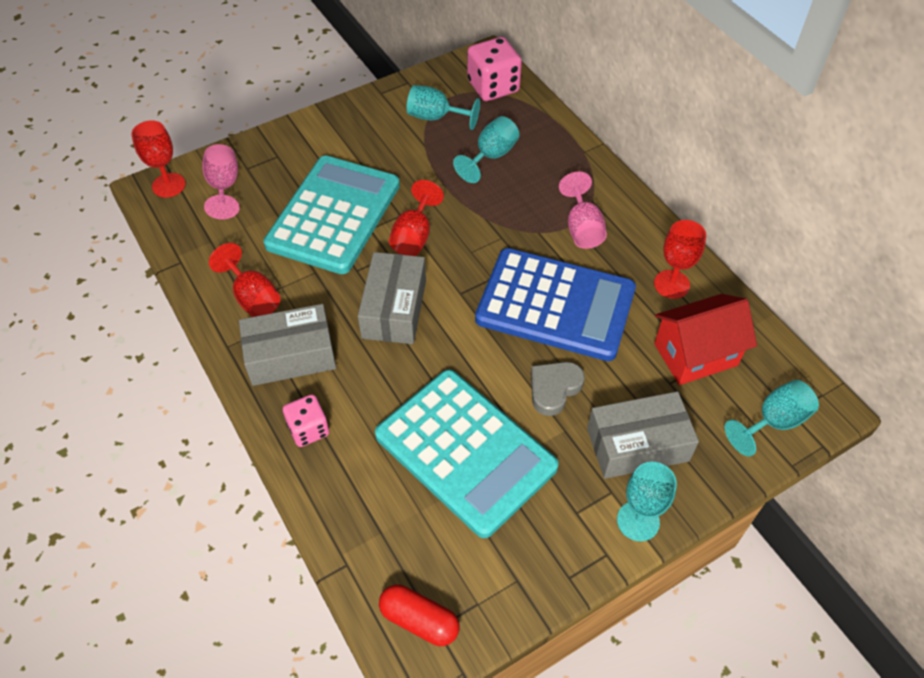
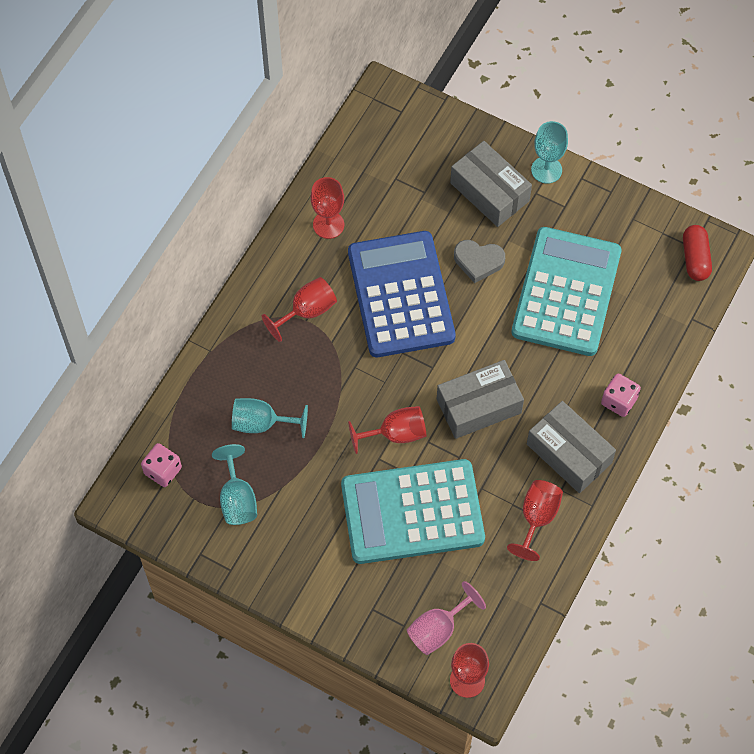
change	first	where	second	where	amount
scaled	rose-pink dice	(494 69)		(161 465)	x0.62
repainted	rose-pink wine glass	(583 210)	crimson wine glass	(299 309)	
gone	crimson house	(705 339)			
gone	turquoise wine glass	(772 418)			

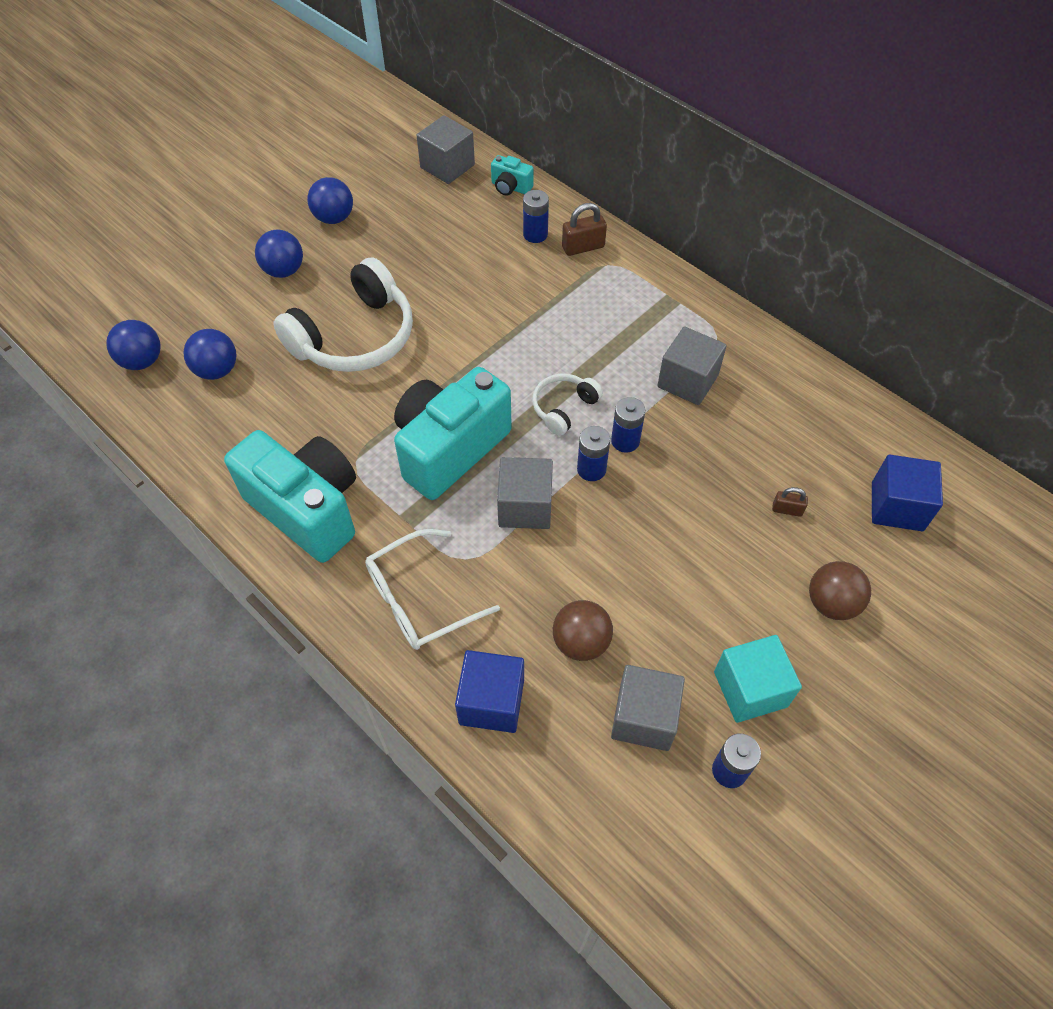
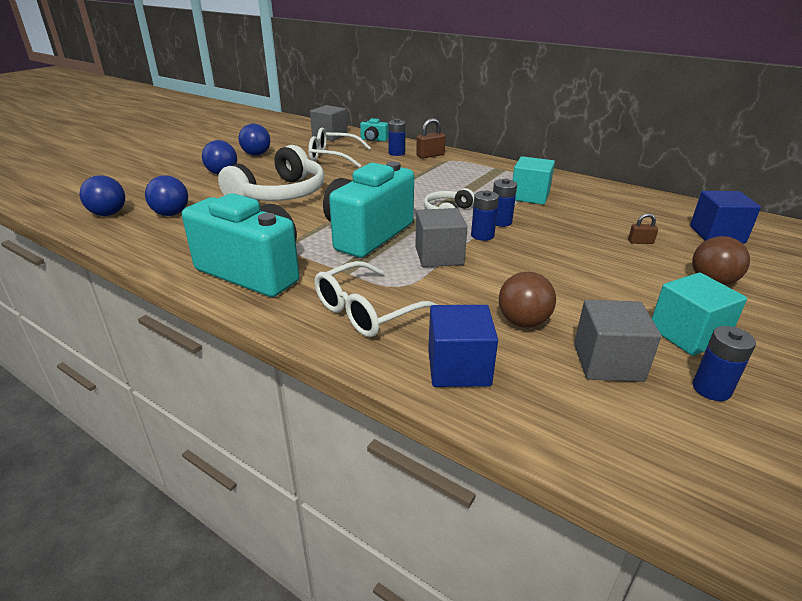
change	first	where	second	where	amount
new			pure white spectacles	(339 148)	
repainted	grey solid cube	(692 365)	turquoise solid cube	(534 180)	

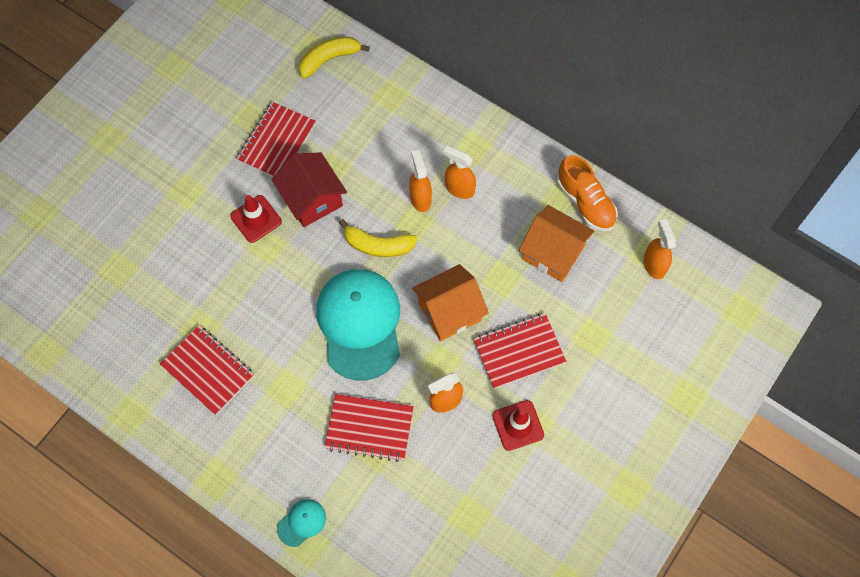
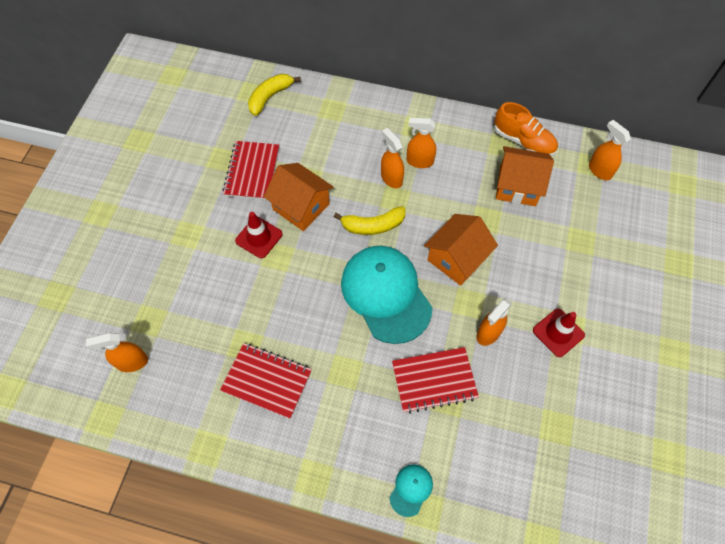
change	first	where	second	where	amount
new			orange-coloured spray bottle	(117 352)	
repainted	crimson house	(309 190)	orange-coloured house	(298 197)	
gone	crimson notepad	(520 351)			

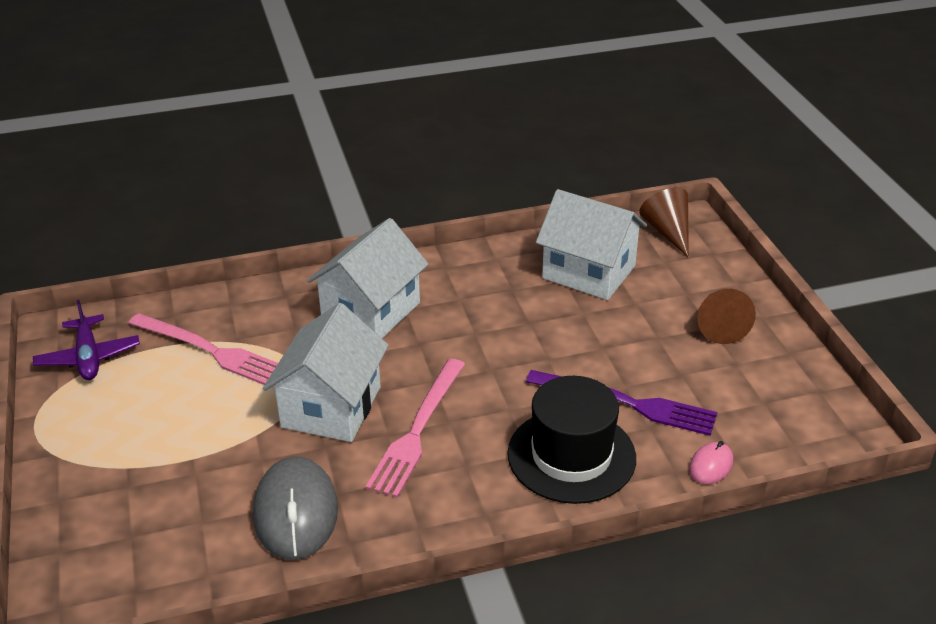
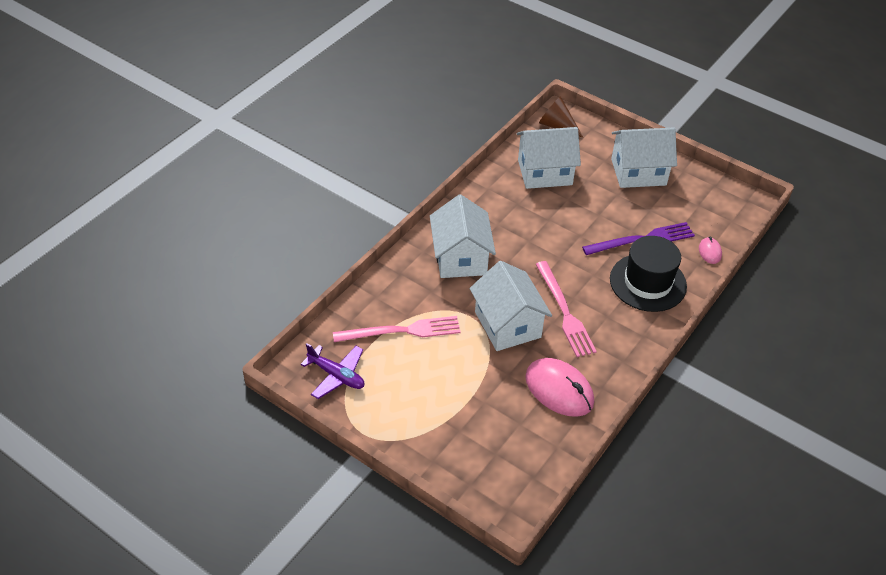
change	first	where	second	where	amount
repainted	grey mouse	(295 508)	rose-pink mouse	(559 387)	
swapped	dark brown cone	(726 316)	pure white house	(644 157)	

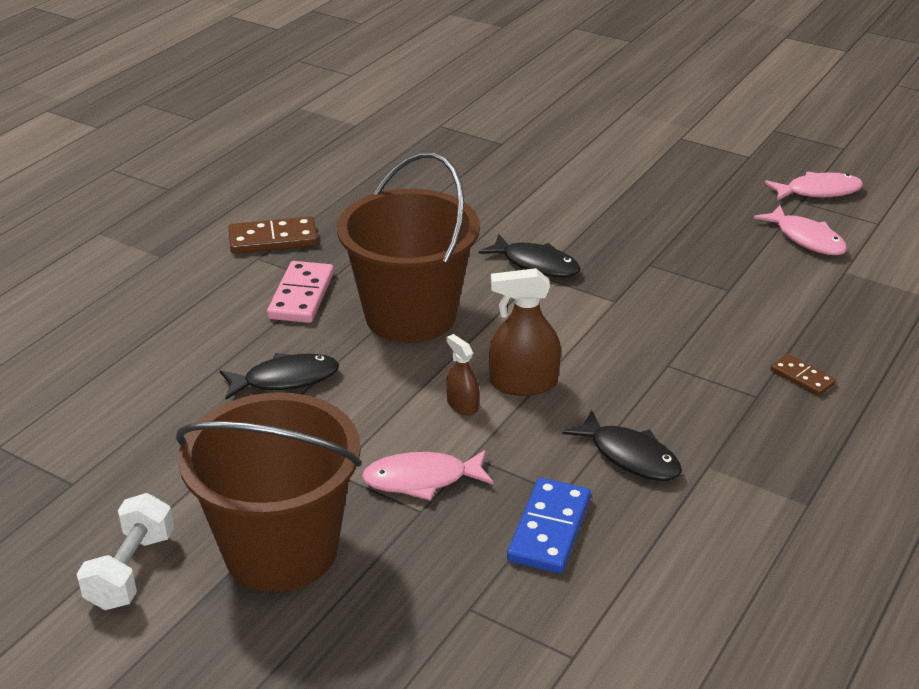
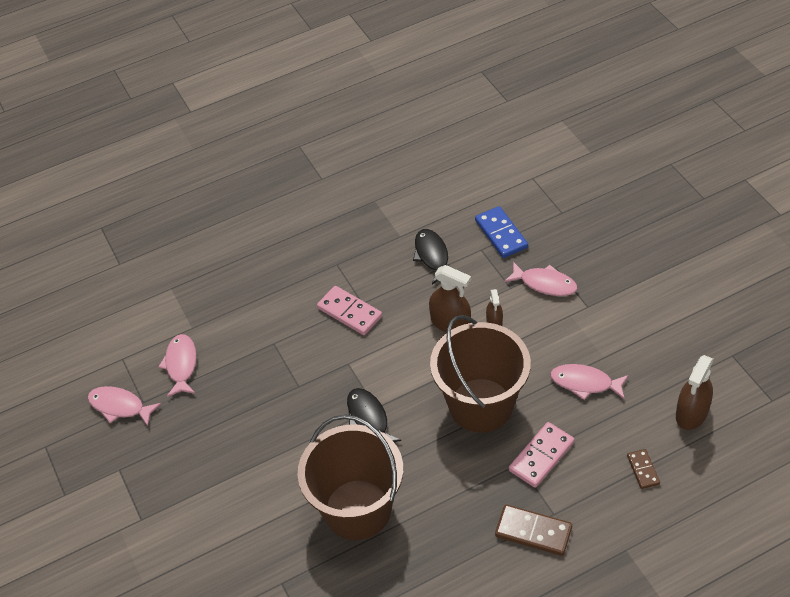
change	first	where	second	where	amount
shifted	dark brown bucket	(269 492)		(350 477)	
new			rose-pink domino tile	(349 310)	
rotated	blue domino tile	(549 525)		(501 232)	75 degrees counterclockwise
repainted	ebony fish figure	(279 376)	rose-pink fish figure	(589 382)	
shifted	dark brown domino tile	(803 375)		(643 469)	
new			dark brown spray bottle	(695 392)	
gone	pure white dumbbell	(125 551)			

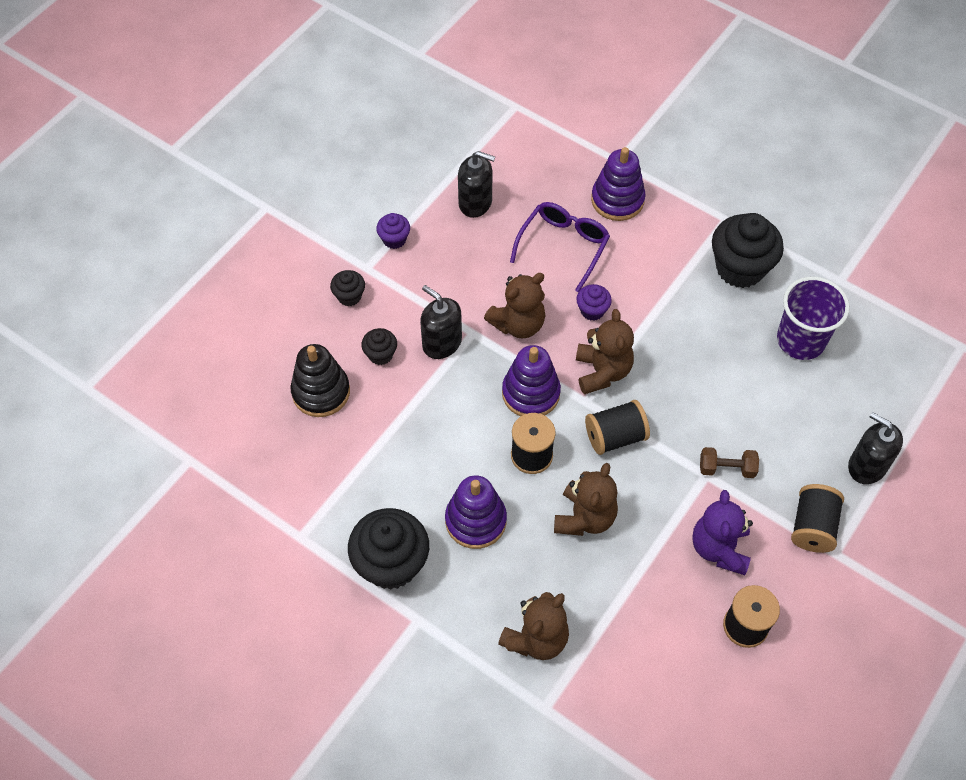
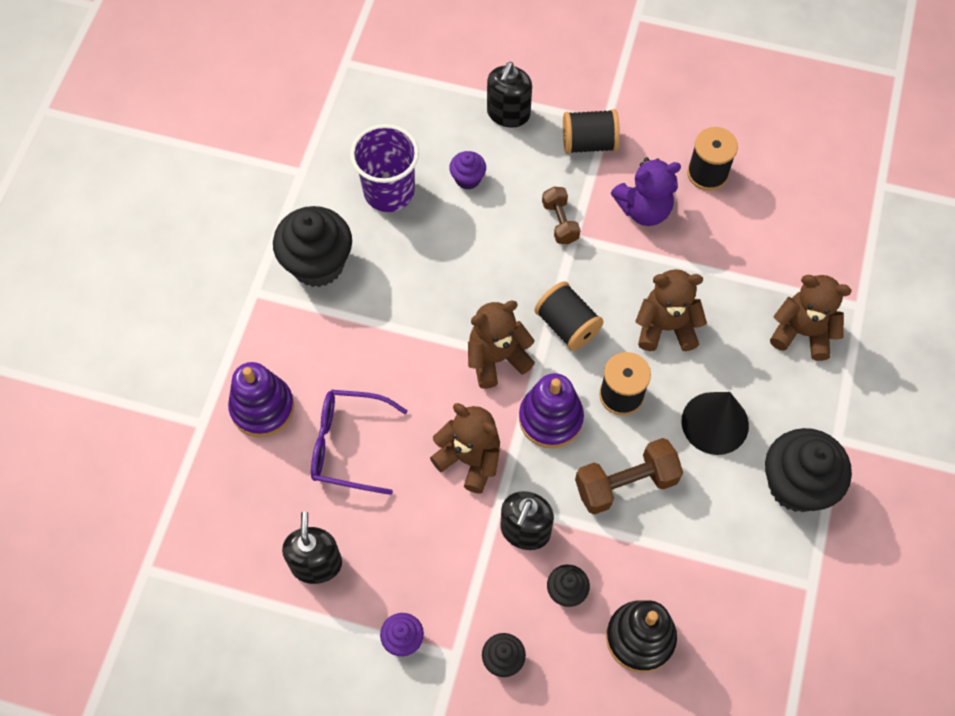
change	first	where	second	where	amount
shifted	royal purple muffin	(594 302)		(467 170)	
new			dark brown dumbbell	(629 476)	
swapped	royal purple ring stacker	(476 512)	ebony cone	(715 423)	

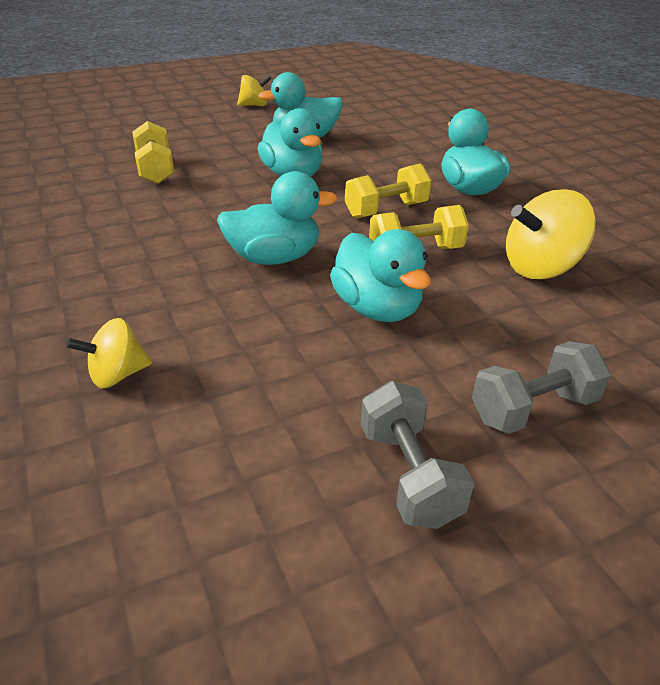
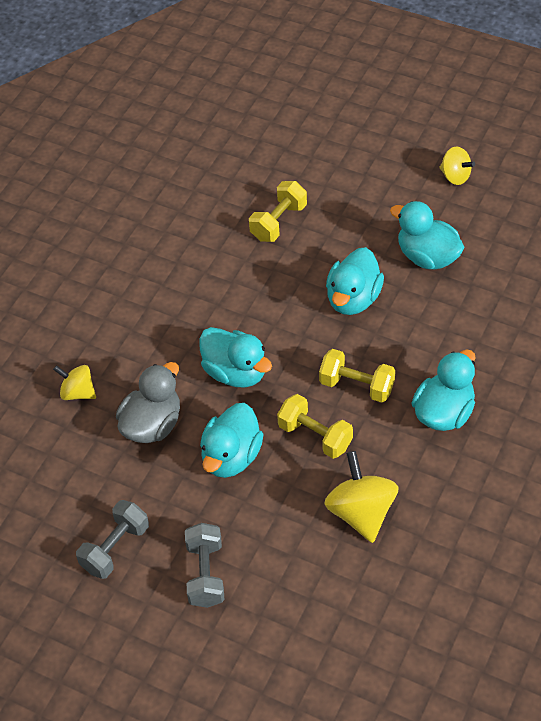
change	first	where	second	where	amount
new			grey rubber duck	(148 402)	
rotated	grey dumbbell	(541 387)		(204 565)	60 degrees clockwise
rotated	yellow toy top	(551 234)		(361 497)	45 degrees clockwise

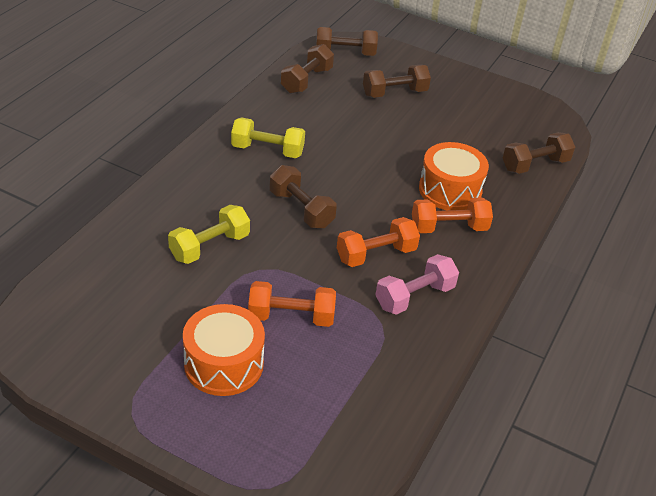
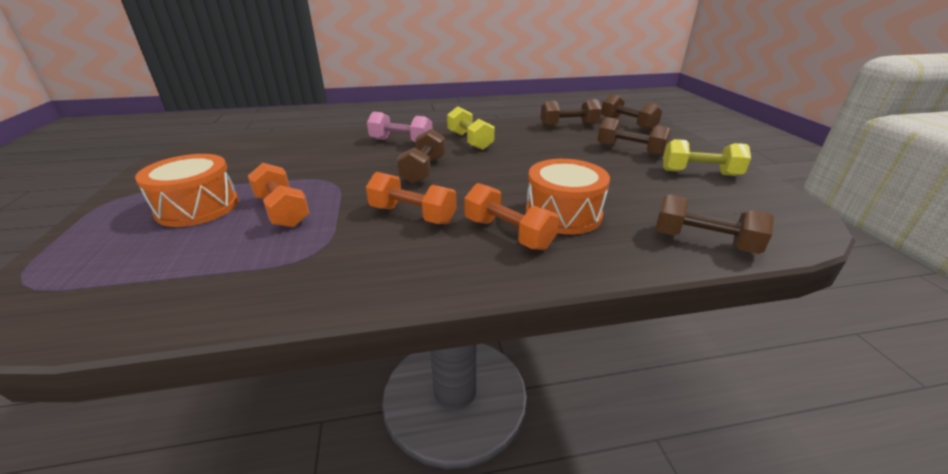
change	first	where	second	where	amount
shifted	rose-pink dumbbell	(417 284)		(400 126)	
shifted	yellow dumbbell	(209 234)		(707 157)	

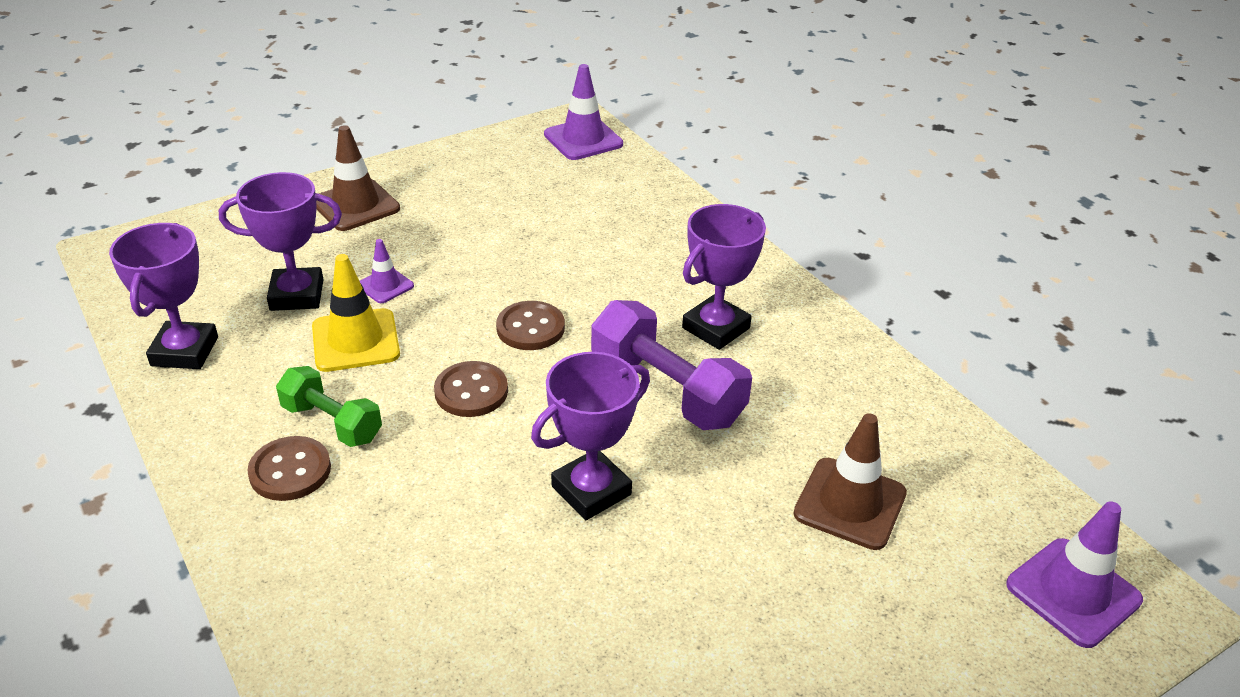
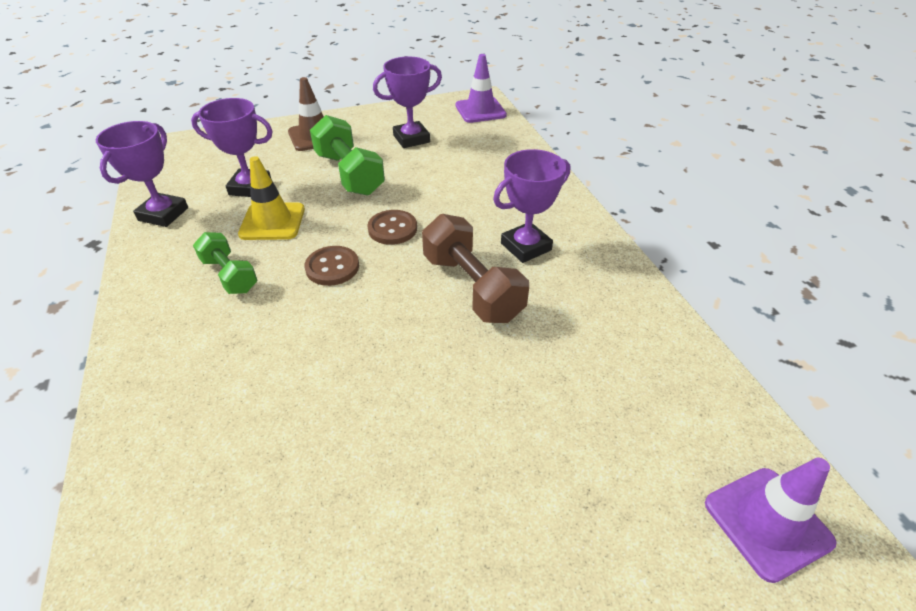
change	first	where	second	where	amount
new			leaf-green dumbbell	(347 155)	
shifted	royal purple prize cup	(590 436)		(407 102)	
repainted	royal purple dumbbell	(671 365)	dark brown dumbbell	(475 268)	
gone	dark brown button	(289 468)			
gone	royal purple safety cone	(387 271)			
gone	dark brown safety cone	(850 481)			

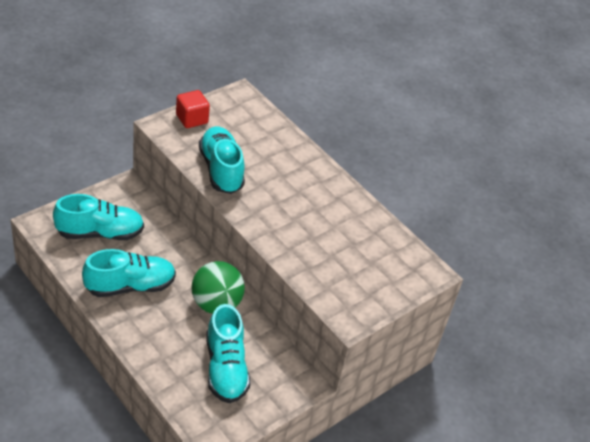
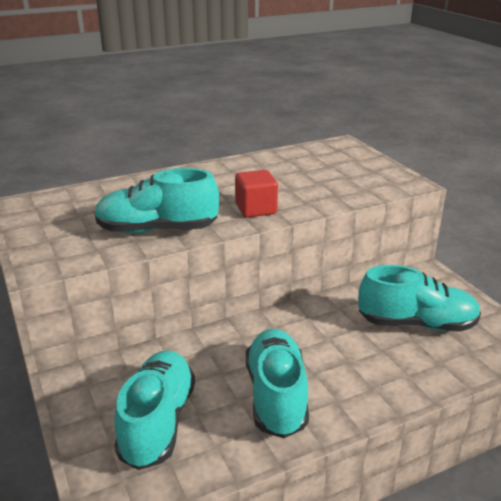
change	first	where	second	where	amount
shifted	crimson solid cube	(193 109)		(256 194)	
gone	leaf-green play ball	(218 287)			

